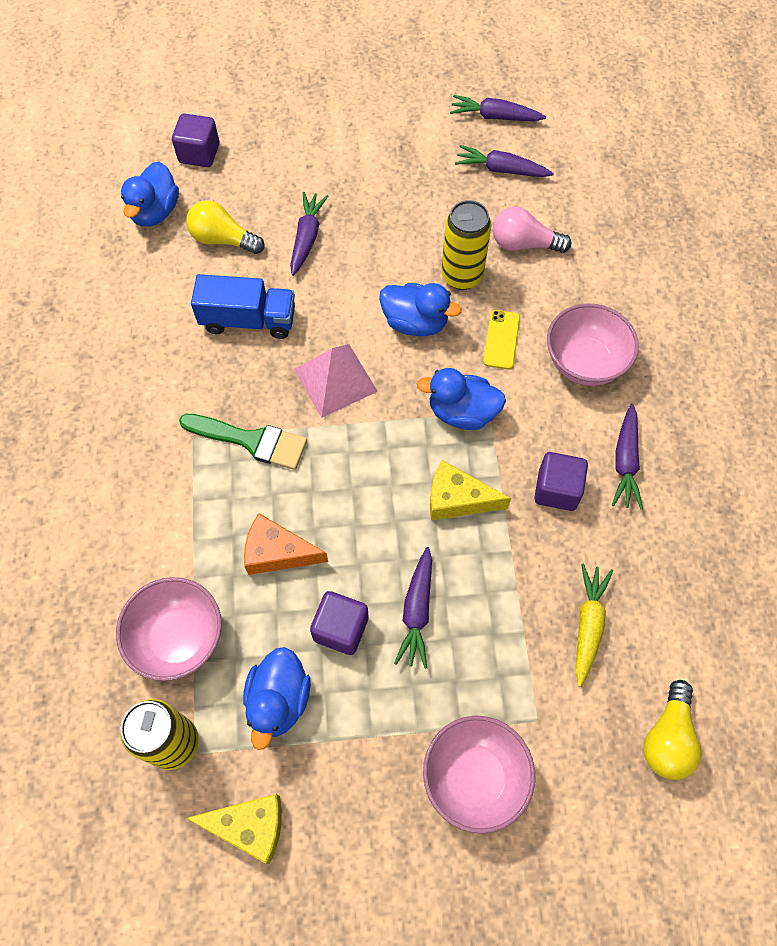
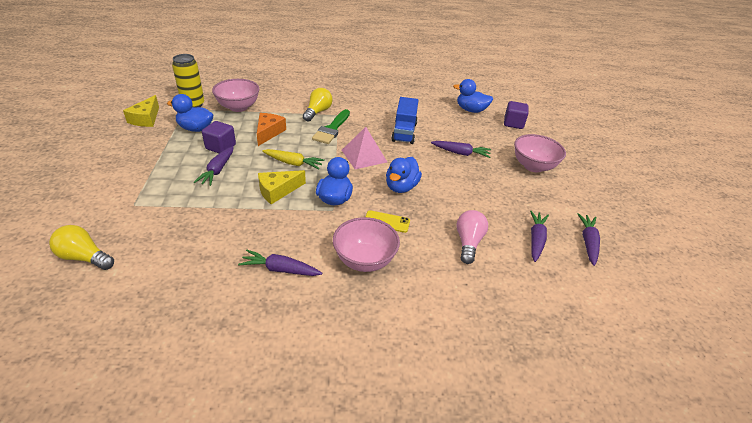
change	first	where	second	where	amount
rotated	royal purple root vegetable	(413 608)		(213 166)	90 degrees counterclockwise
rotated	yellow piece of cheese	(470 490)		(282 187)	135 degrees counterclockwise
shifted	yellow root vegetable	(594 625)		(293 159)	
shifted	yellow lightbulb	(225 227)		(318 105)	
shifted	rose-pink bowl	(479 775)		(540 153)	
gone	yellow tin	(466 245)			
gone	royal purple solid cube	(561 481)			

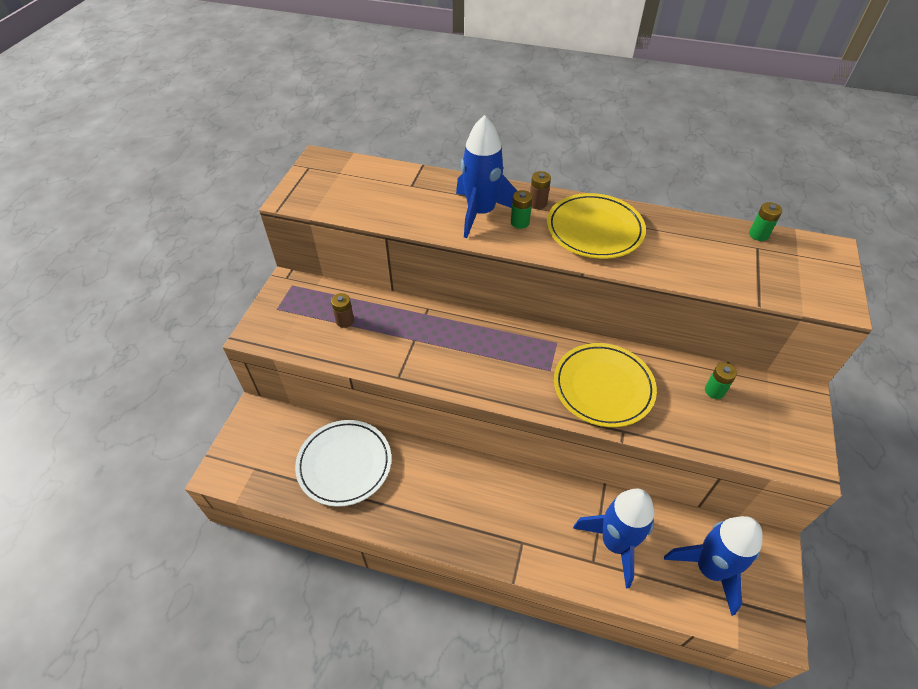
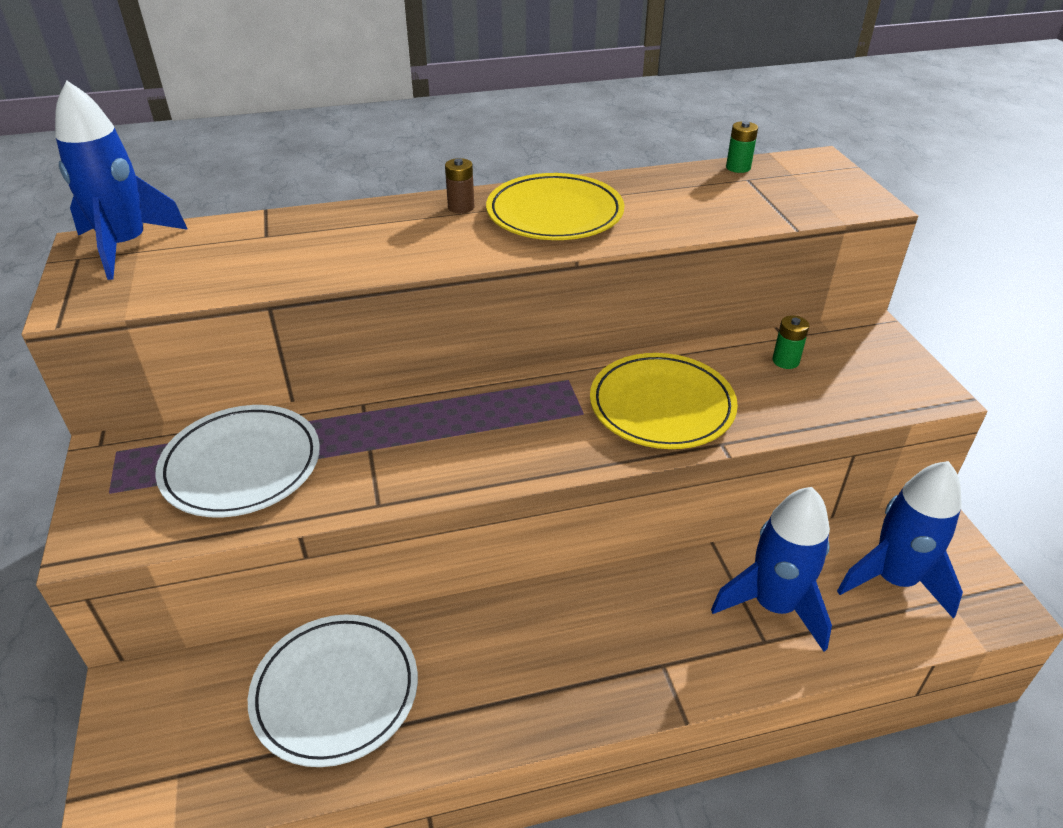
change	first	where	second	where	amount
shifted	blue toy rocket	(486 176)		(121 180)	
swapped	dark brown battery	(342 310)	pure white flat dish	(237 461)	
gone	leaf-green battery	(521 209)			

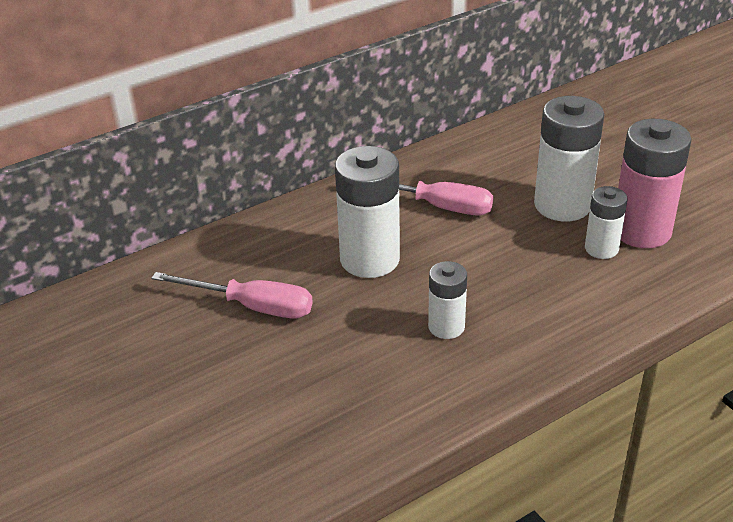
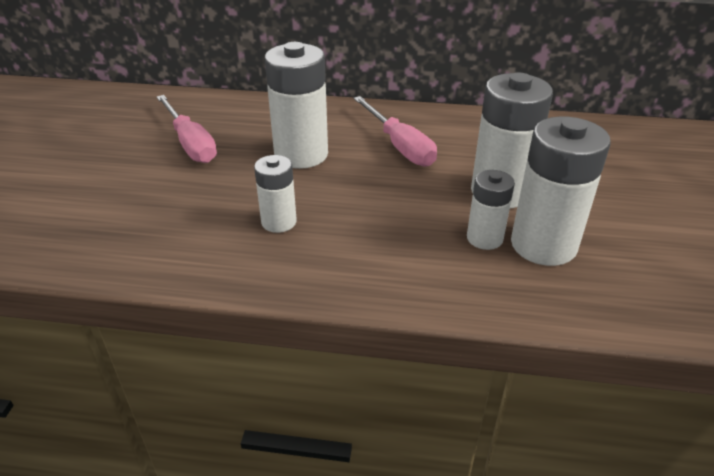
change	first	where	second	where	amount
repainted	rose-pink battery	(655 183)	pure white battery	(561 191)	

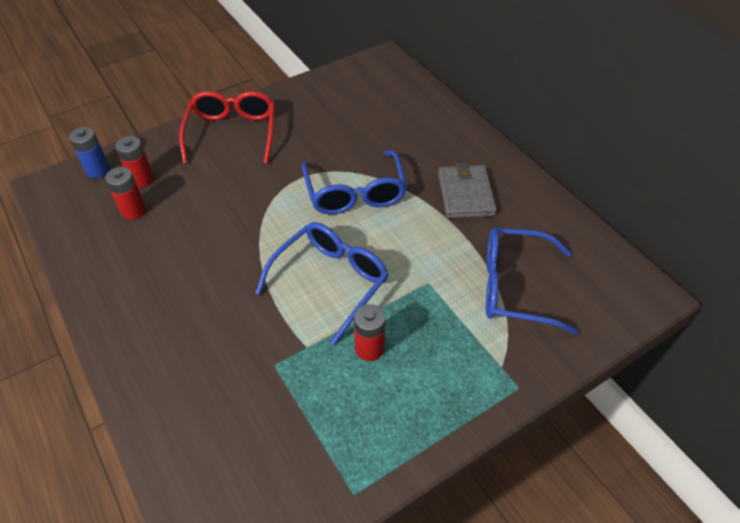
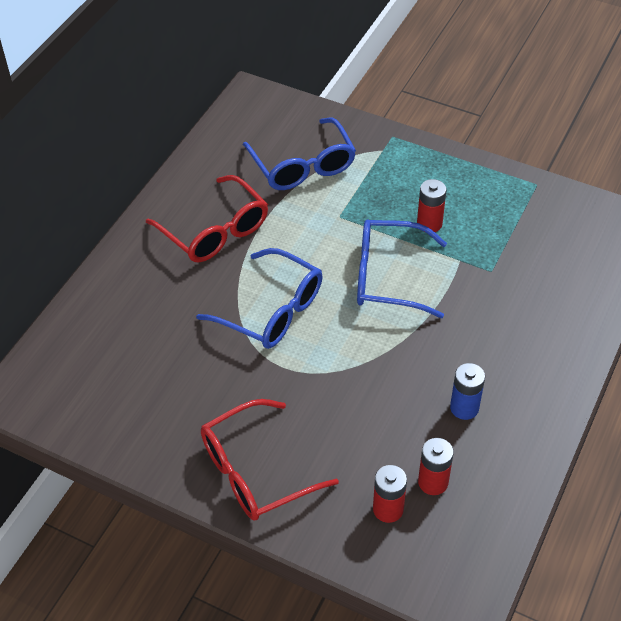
change	first	where	second	where	amount
swapped	grey card wallet	(467 190)	crimson spectacles	(207 218)	
rotated	blue spectacles	(354 182)		(259 298)	75 degrees clockwise
shifted	blue battery	(89 152)		(467 391)	

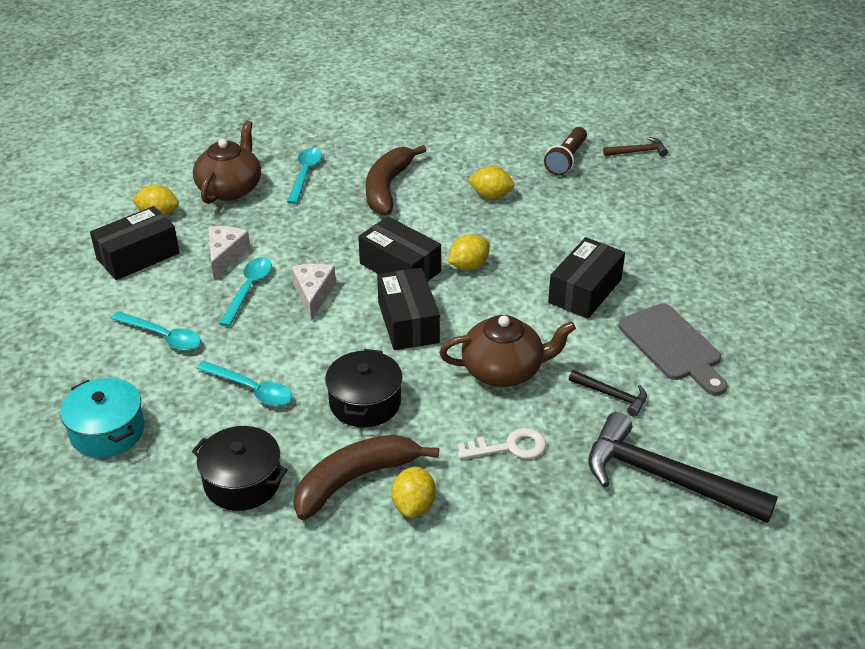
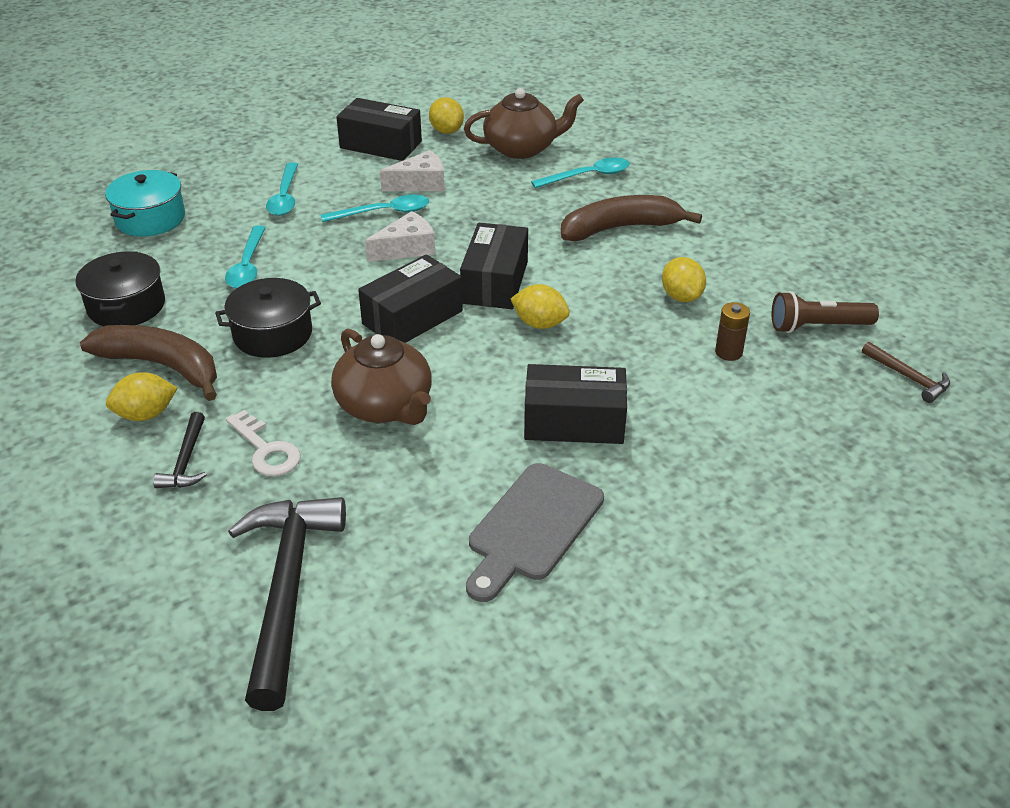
change	first	where	second	where	amount
shifted	ebony carpenter's hammer	(608 393)		(180 450)	
new			dark brown battery	(732 331)	

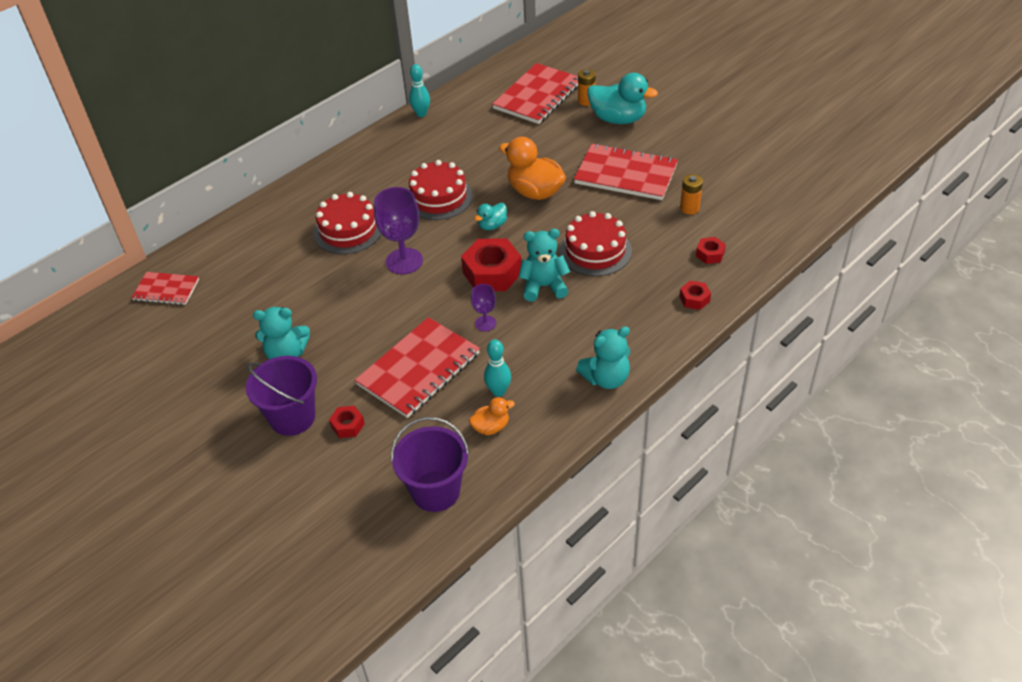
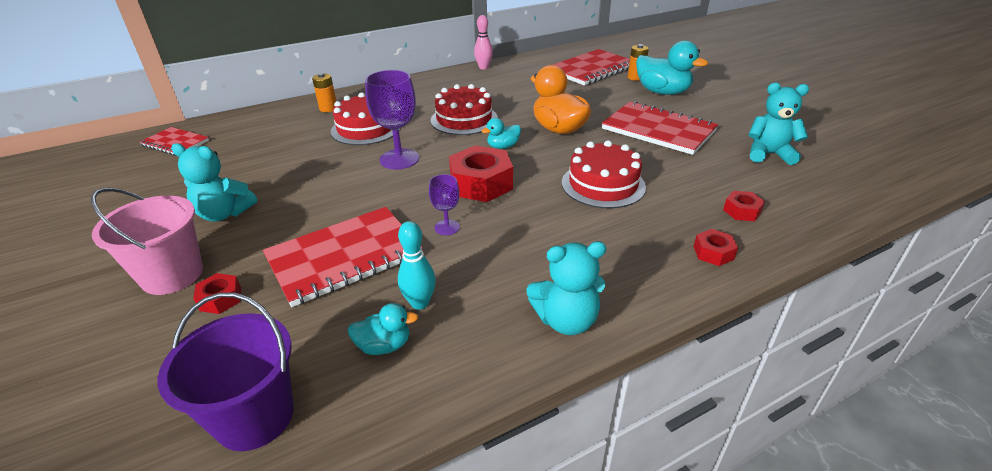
change	first	where	second	where	amount
repainted	royal purple bucket	(281 396)	rose-pink bucket	(147 241)	
shifted	orange-coloured battery	(691 194)		(324 92)	
repainted	orange-coloured rubber duck	(492 416)	turquoise rubber duck	(382 329)	
repainted	turquoise skittle	(419 90)	rose-pink skittle	(483 42)	
shifted	turquoise teddy	(544 265)		(778 123)	

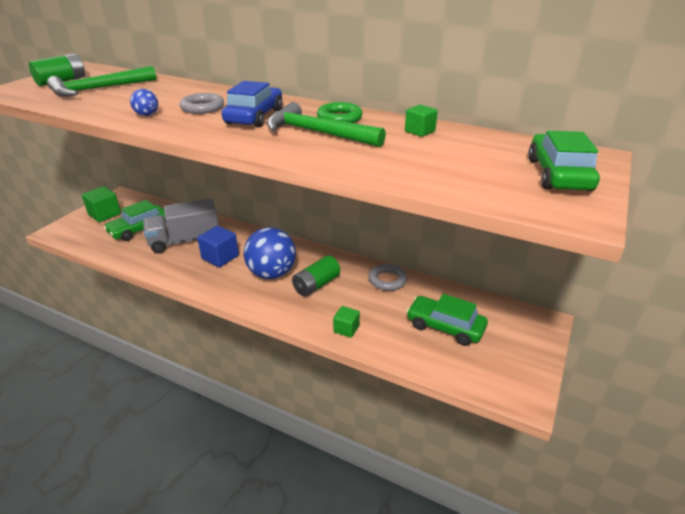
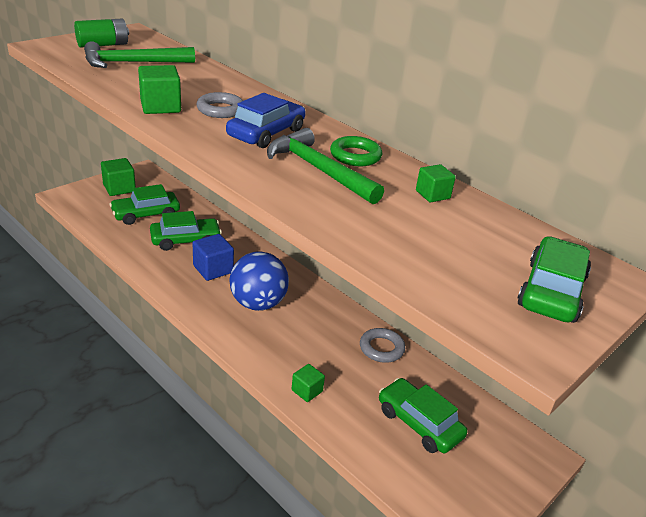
change	first	where	second	where	amount
swapped	blue play ball	(144 102)	leaf-green solid cube	(159 89)	
swapped	grey lorry	(181 225)	leaf-green automobile	(186 231)	
gone	leaf-green battery	(316 276)			

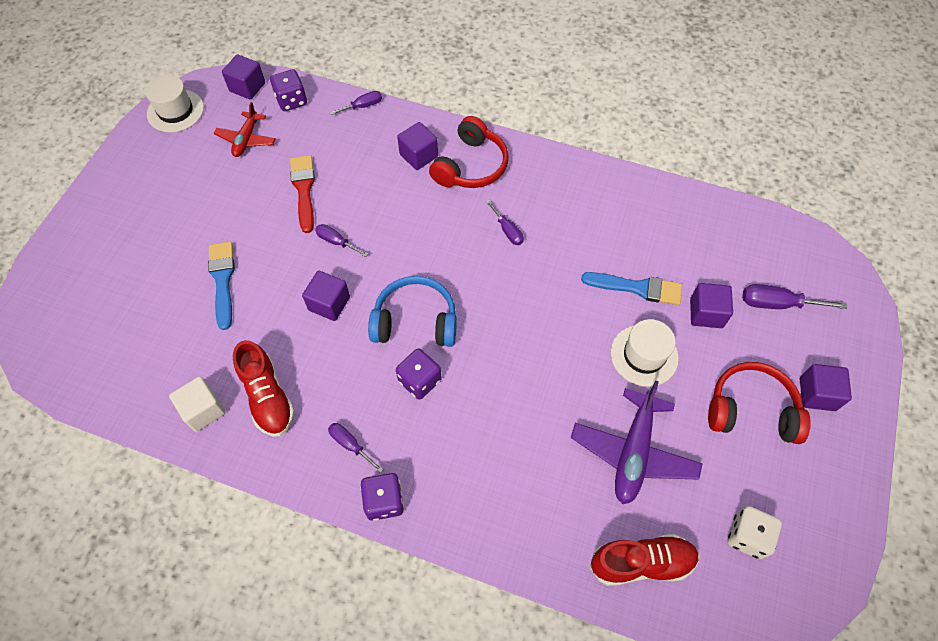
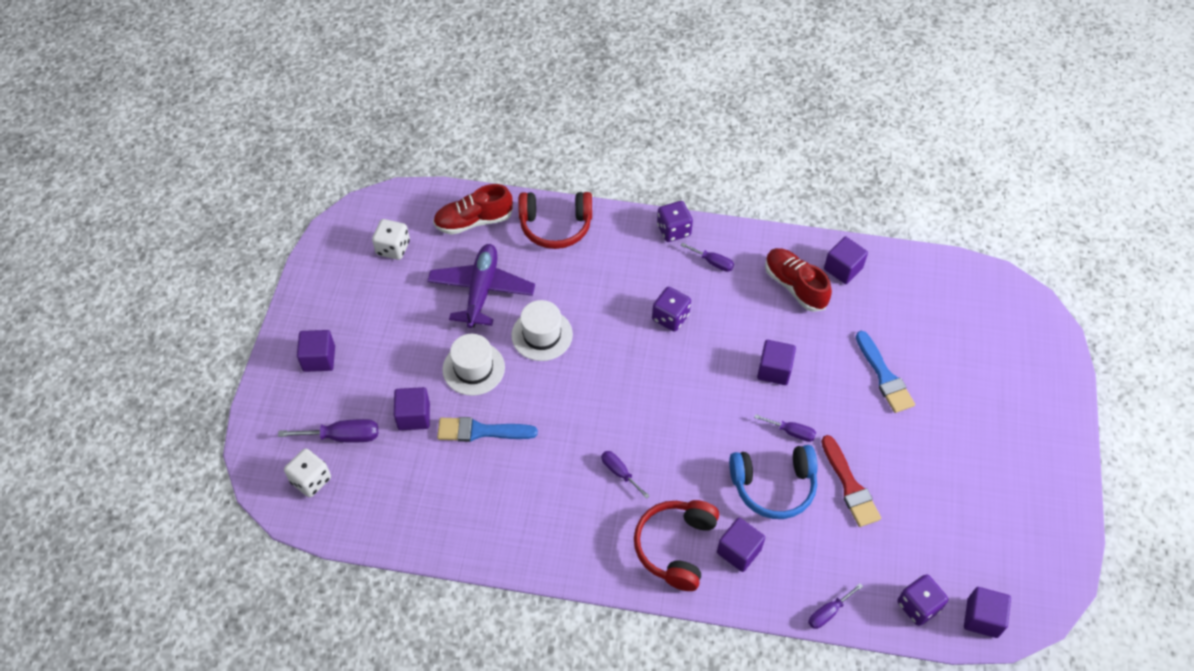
change	first	where	second	where	amount
new			pure white dice	(307 473)	
shifted	pure white top hat	(174 104)		(542 330)	
shifted	crimson headphones	(759 403)		(555 220)	
shifted	blue headphones	(412 311)		(773 482)	
repainted	pure white solid cube	(197 404)	royal purple solid cube	(846 260)	
gone	crimson plane	(245 129)			

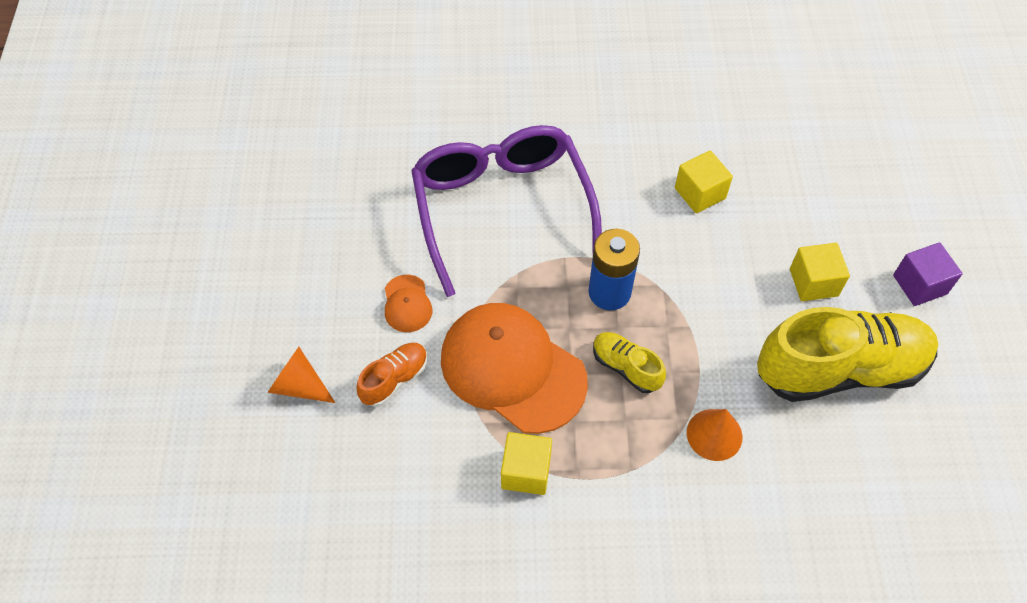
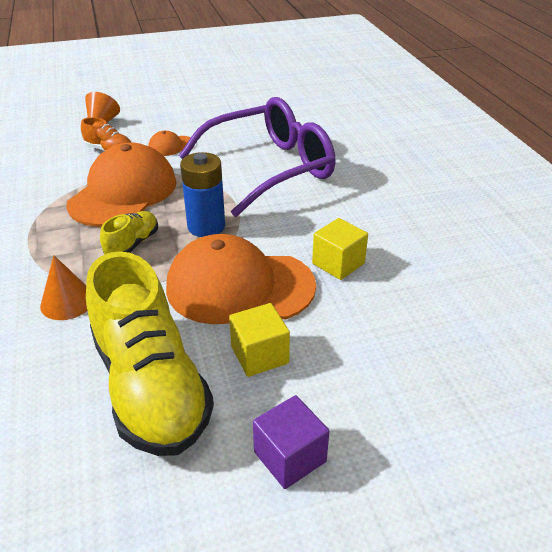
change	first	where	second	where	amount
new			orange-coloured peaked cap	(241 279)	
gone	yellow solid cube	(526 463)			

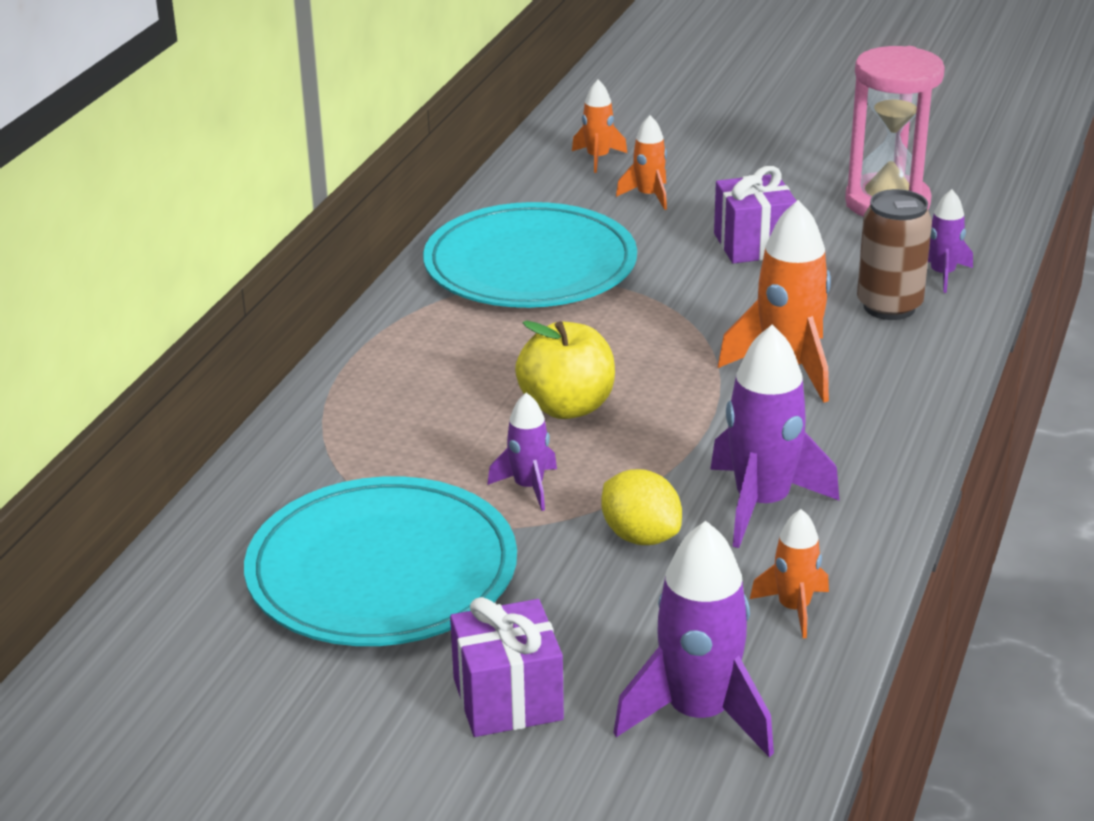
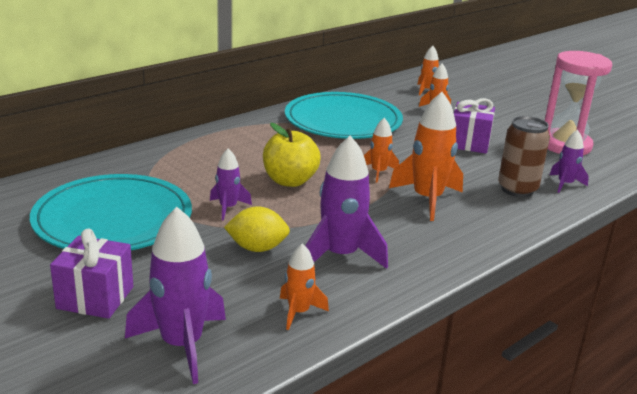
change	first	where	second	where	amount
rotated	yellow citrus fruit	(641 507)		(257 229)	75 degrees counterclockwise
new			orange-coloured toy rocket	(381 150)	

